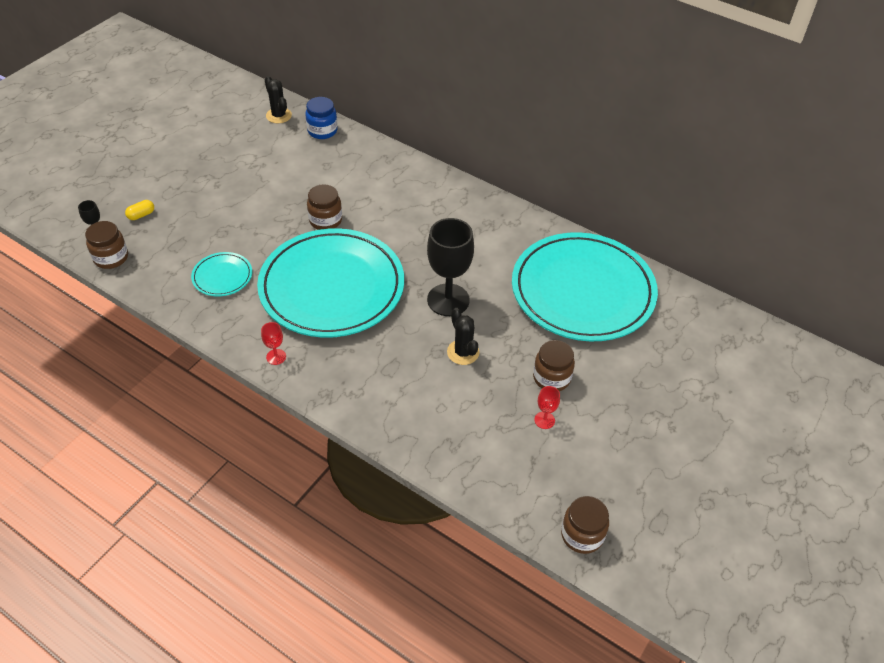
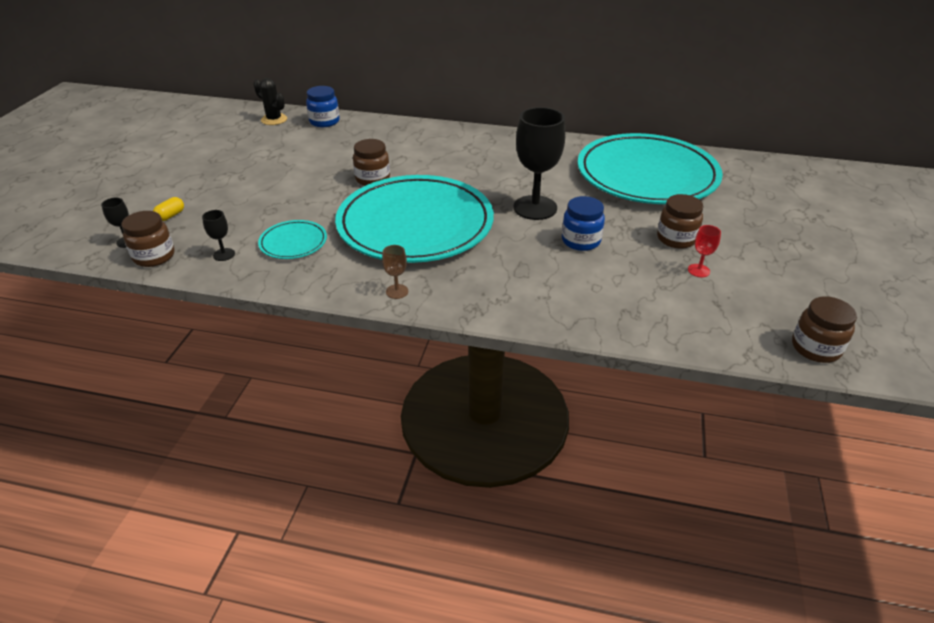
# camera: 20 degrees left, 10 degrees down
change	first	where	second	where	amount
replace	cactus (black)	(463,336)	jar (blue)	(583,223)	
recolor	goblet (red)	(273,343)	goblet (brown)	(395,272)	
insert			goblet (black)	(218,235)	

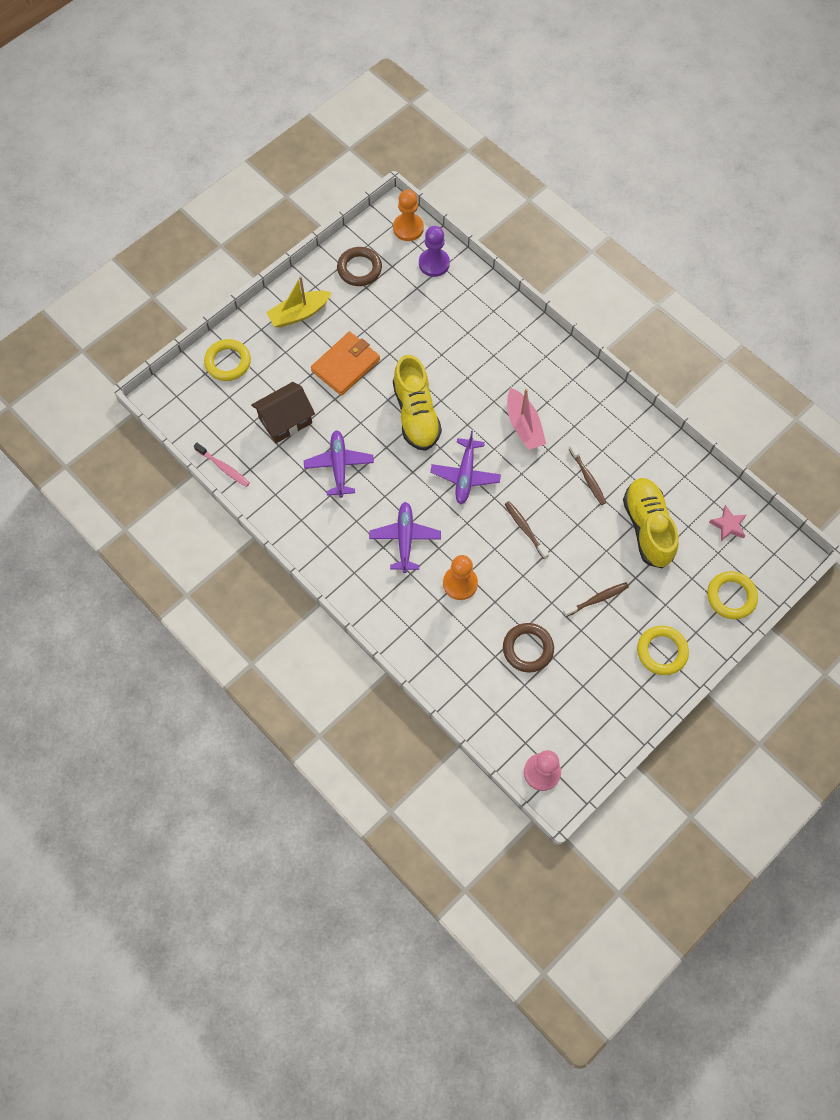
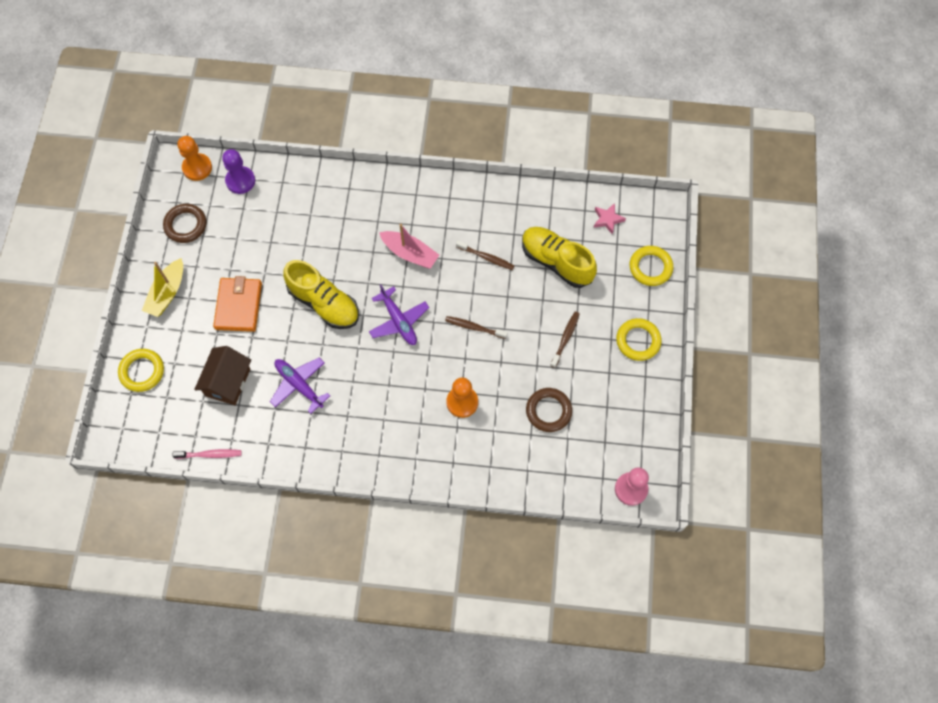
# camera: 40 degrees left, 0 degrees up
change	first	where	second	where	amount
delete	plane (purple)	(405,537)			

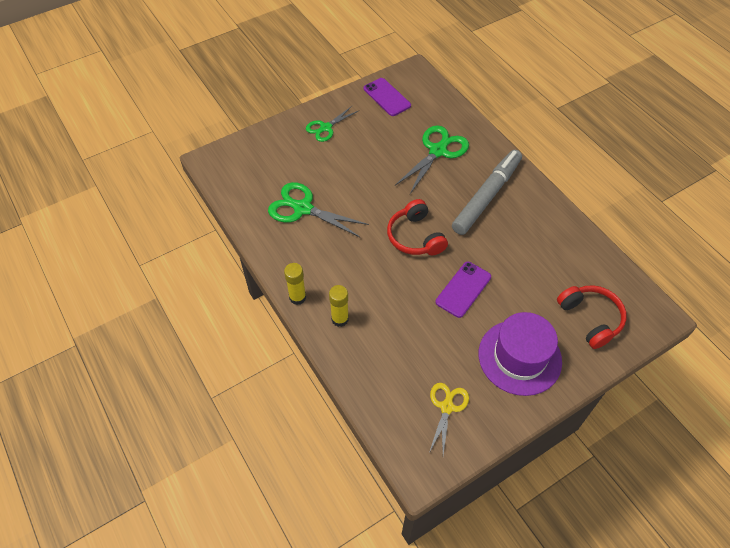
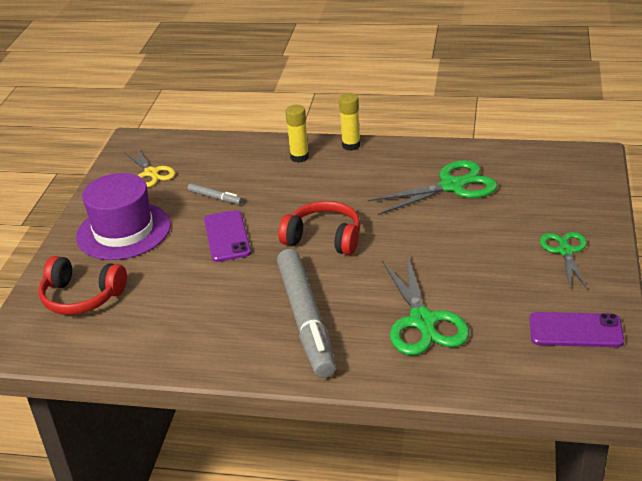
# camera: 135 degrees right, 20 degrees down
change	first	where	second	where	amount
insert			marker (grey)	(215,194)	

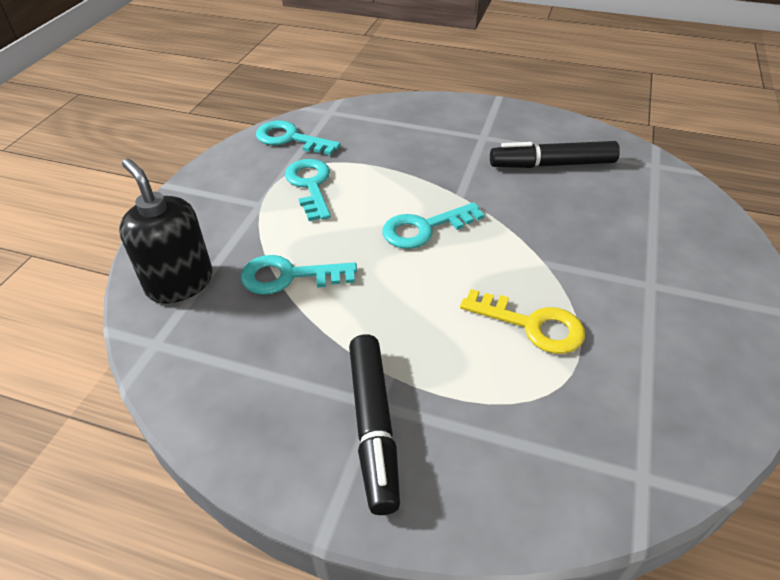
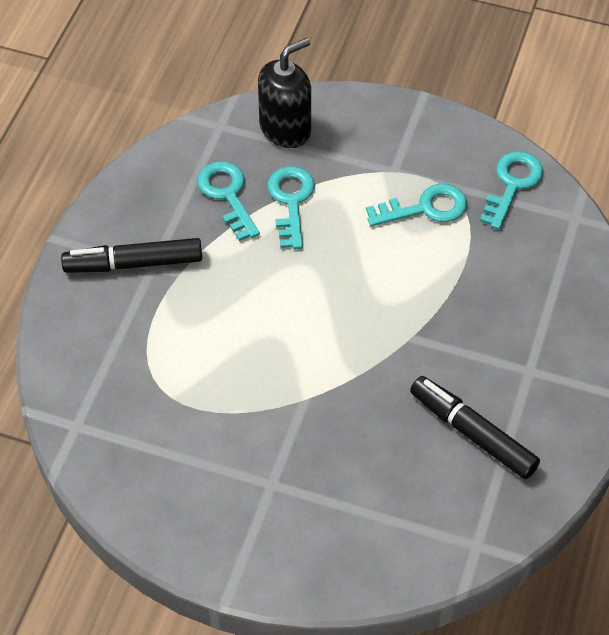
# camera: 90 degrees right, 10 degrees up
change	first	where	second	where	amount
rotate	marker (black)	(555,154)		(475,427)	45 degrees counterclockwise
move	key (turquoise)	(433,225)		(228,201)	
delete	key (yellow)	(522,321)			

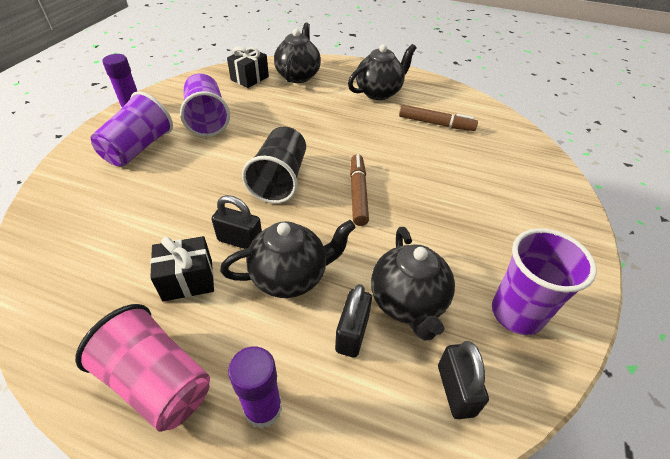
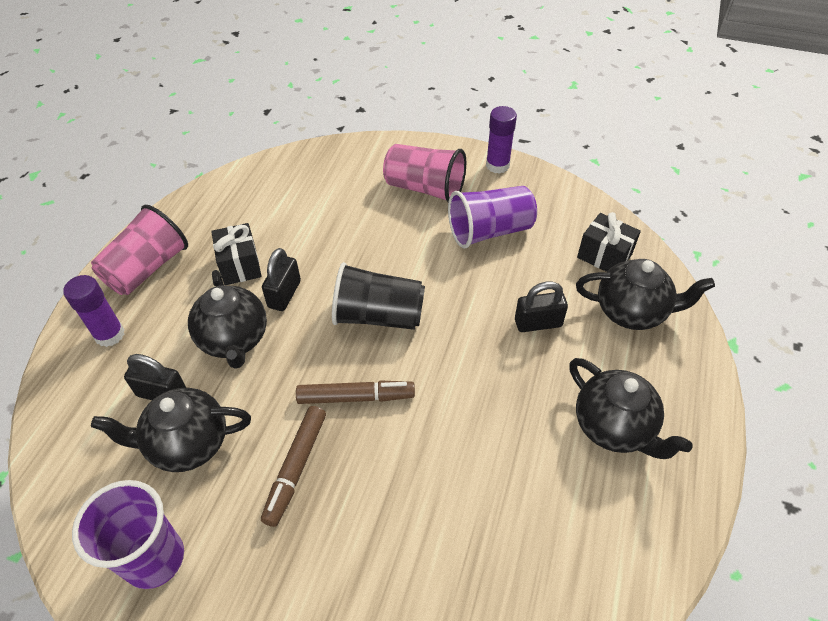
# camera: 90 degrees right, 5 degrees up
change	first	where	second	where	amount
recolor	cup (purple)	(132,129)	cup (pink)	(424,173)	
move	marker (brown)	(438,118)		(293,466)	
move	padlock (black)	(463,380)		(541,307)	

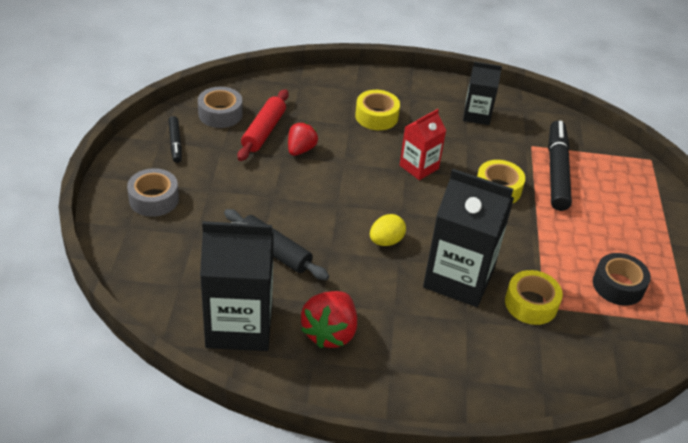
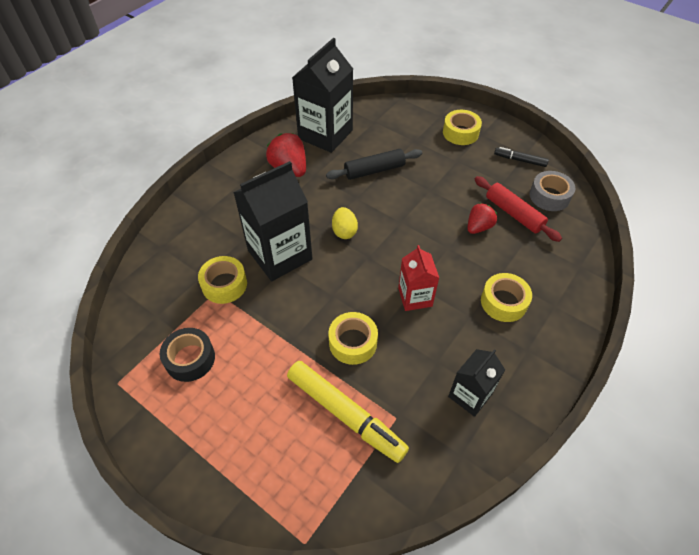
# camera: 125 degrees right, 10 degrees up
change	first	where	second	where	amount
recolor	marker (black)	(560,166)	marker (yellow)	(348,412)	
rotate	strawberry (red)	(303,139)		(482,218)	105 degrees counterclockwise
recolor	tape (grey)	(153,192)	tape (yellow)	(462,127)	

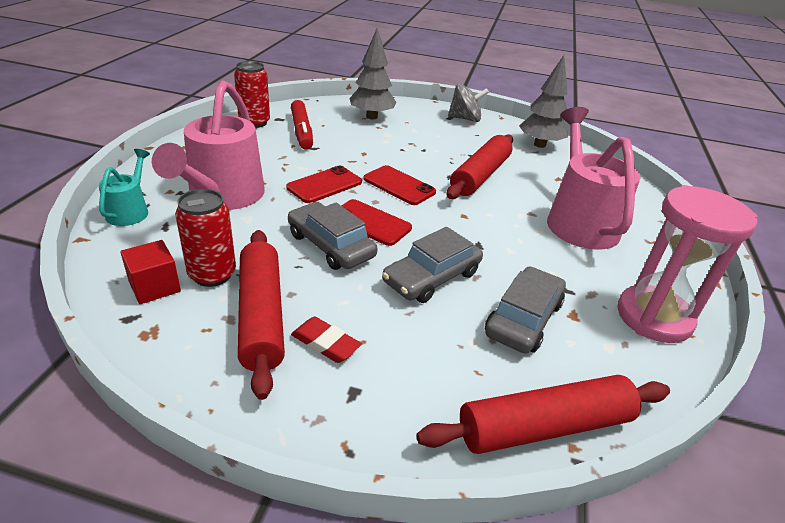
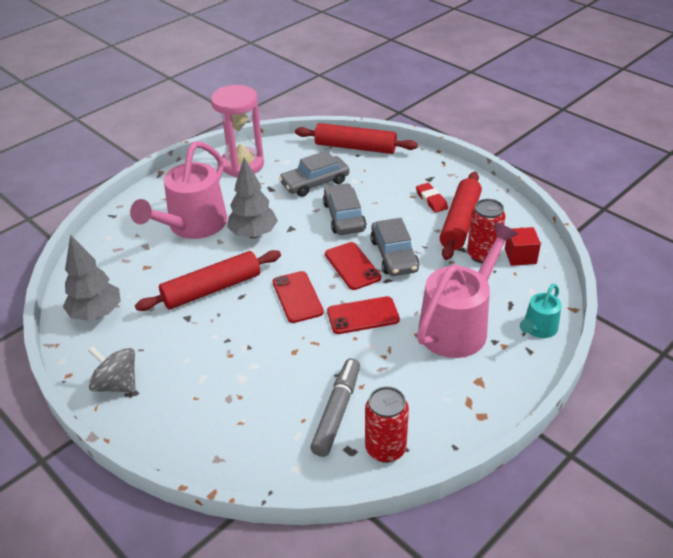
# camera: 145 degrees left, 5 degrees up
change	first	where	second	where	amount
move	tree (grey)	(372,73)		(252,198)	
recolor	marker (red)	(302,125)	marker (grey)	(335,407)	
rotate	car (grey)	(432,265)		(344,209)	90 degrees counterclockwise

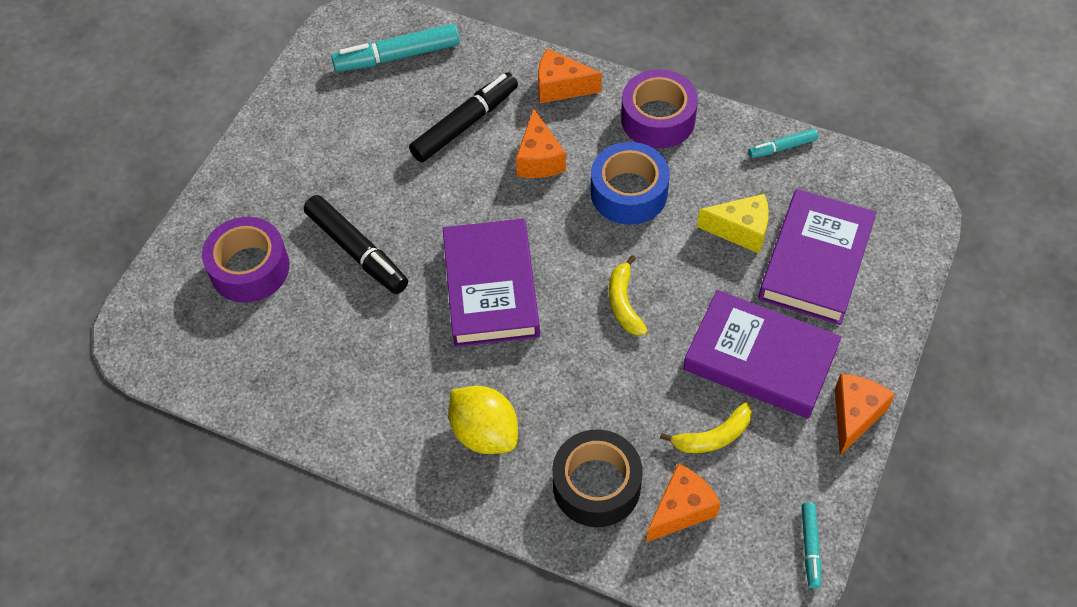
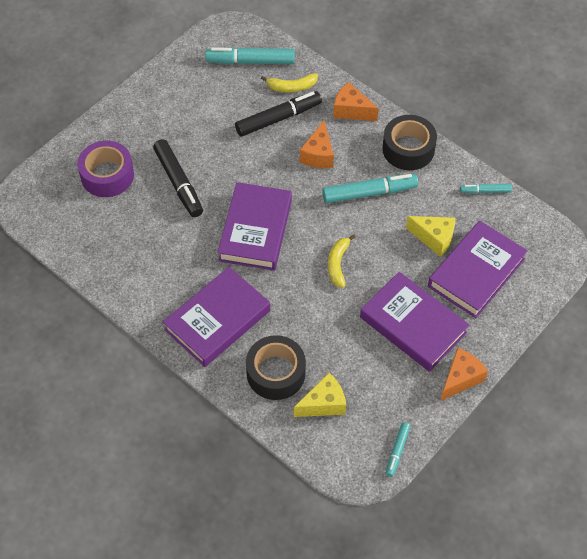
# camera: 15 degrees right, 0 degrees up
change	first	where	second	where	amount
recolor	tape (purple)	(659,108)	tape (black)	(409,142)	
replace	tape (blue)	(630,183)	marker (turquoise)	(370,188)	
replace	lemon (yellow)	(483,420)	book (purple)	(216,317)	
move	banana (yellow)	(706,427)		(289,82)	
recolor	cheese (orange)	(683,502)	cheese (yellow)	(320,395)	

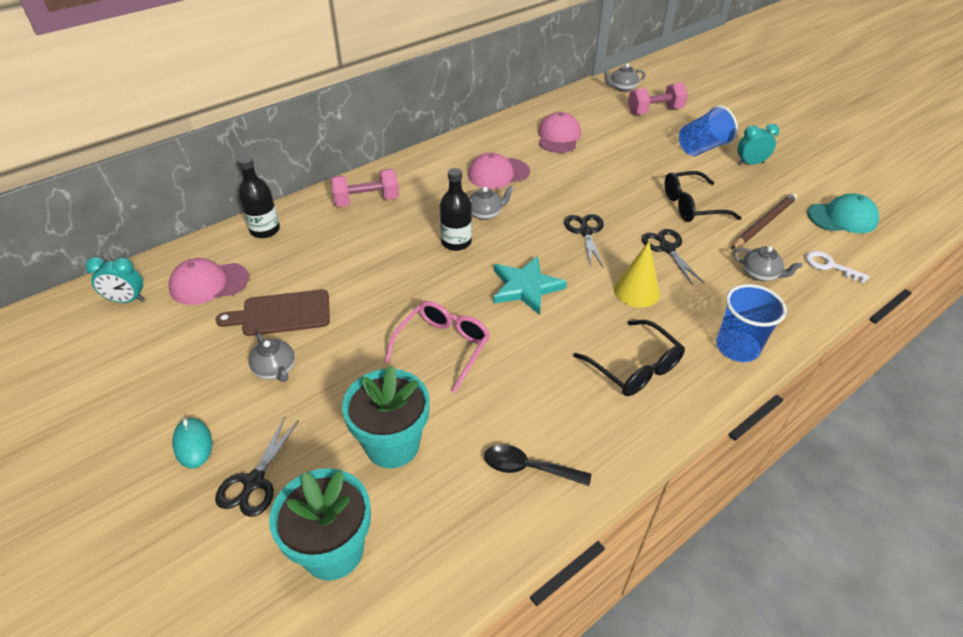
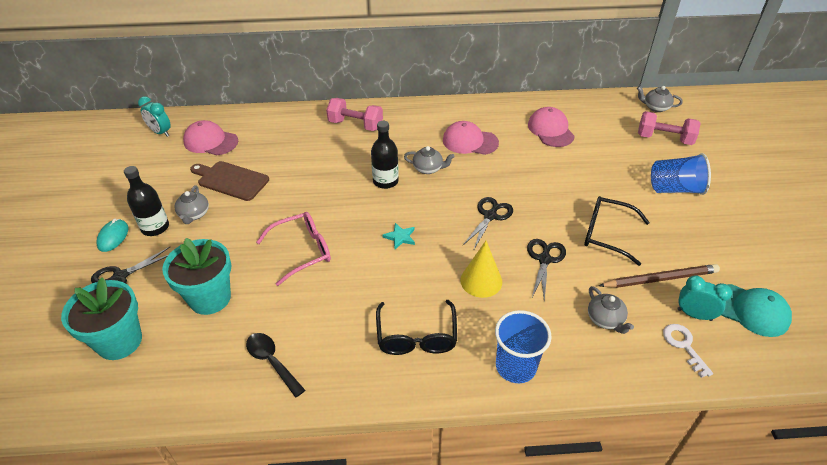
# camera: 35 degrees right, 0 degrees up
change	first	where	second	where	amount
rotate	cap (pink)	(559,132)		(551,127)	60 degrees counterclockwise
move	clock (turquoise)	(758,144)		(704,298)	
move	bottle (black)	(259,197)		(146,201)	
resize	star (turquoise)	(530,285)		(399,236)	x0.51

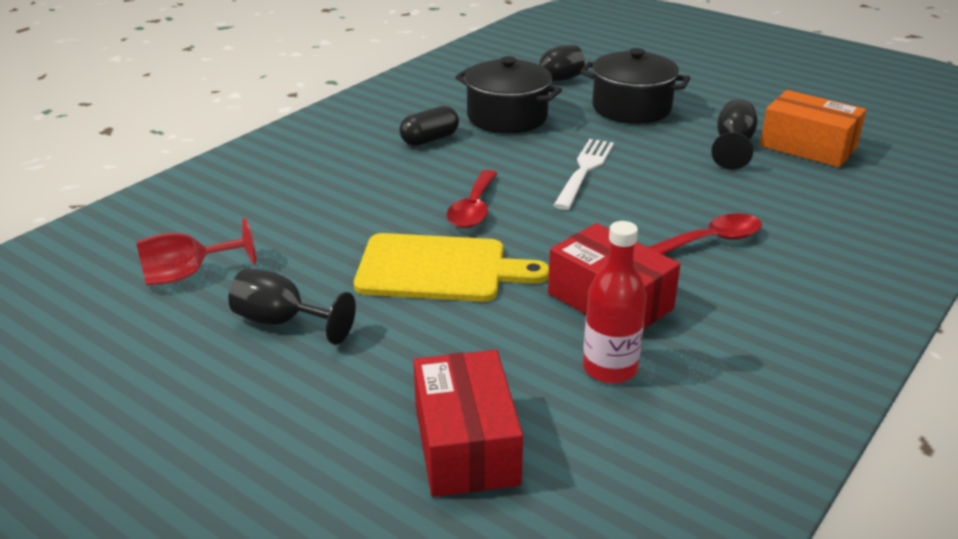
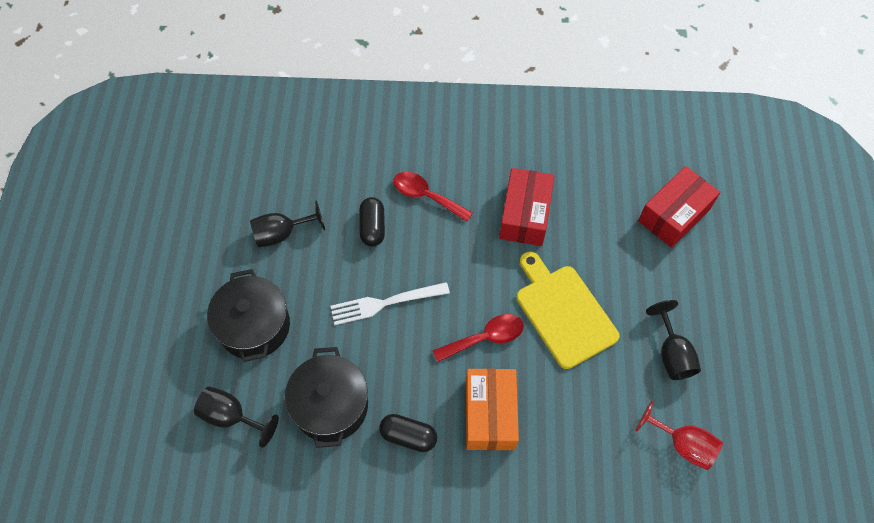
# camera: 125 degrees left, 30 degrees up
change	first	where	second	where	amount
move	box (orange)	(813,128)		(492,409)	
delete	bottle (red)	(615,302)			
insert			capsule (black)	(372,221)	

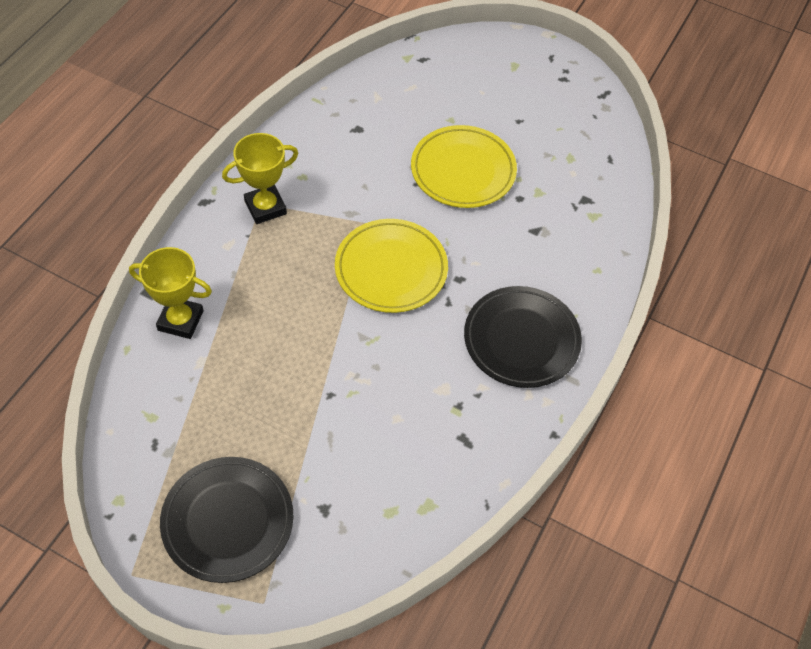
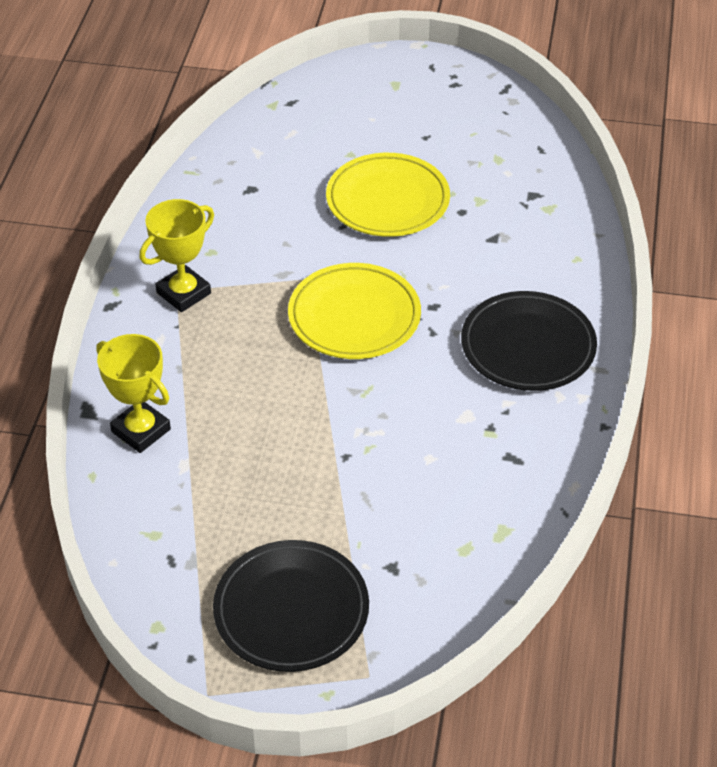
# camera: 15 degrees left, 10 degrees down
change	first	where	second	where	amount
rotate	trophy (yellow)	(170,293)		(133,393)	45 degrees clockwise

